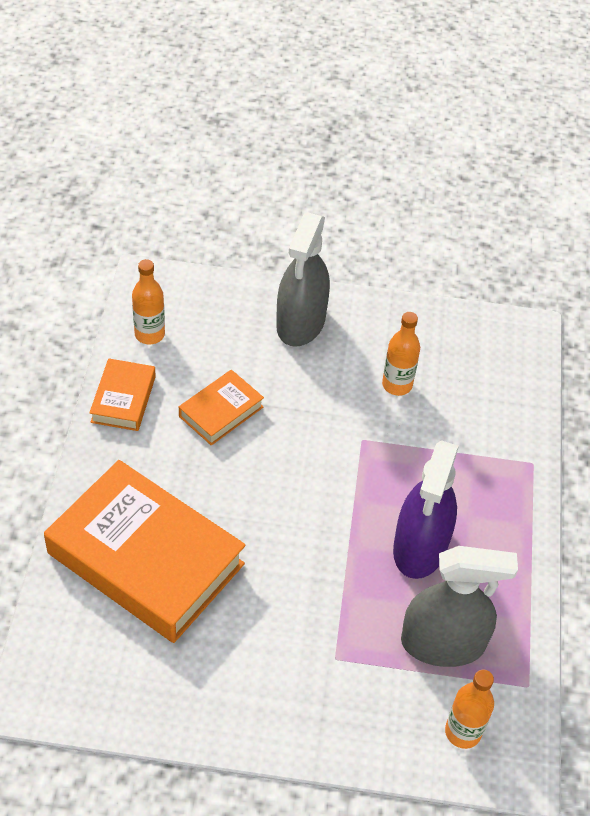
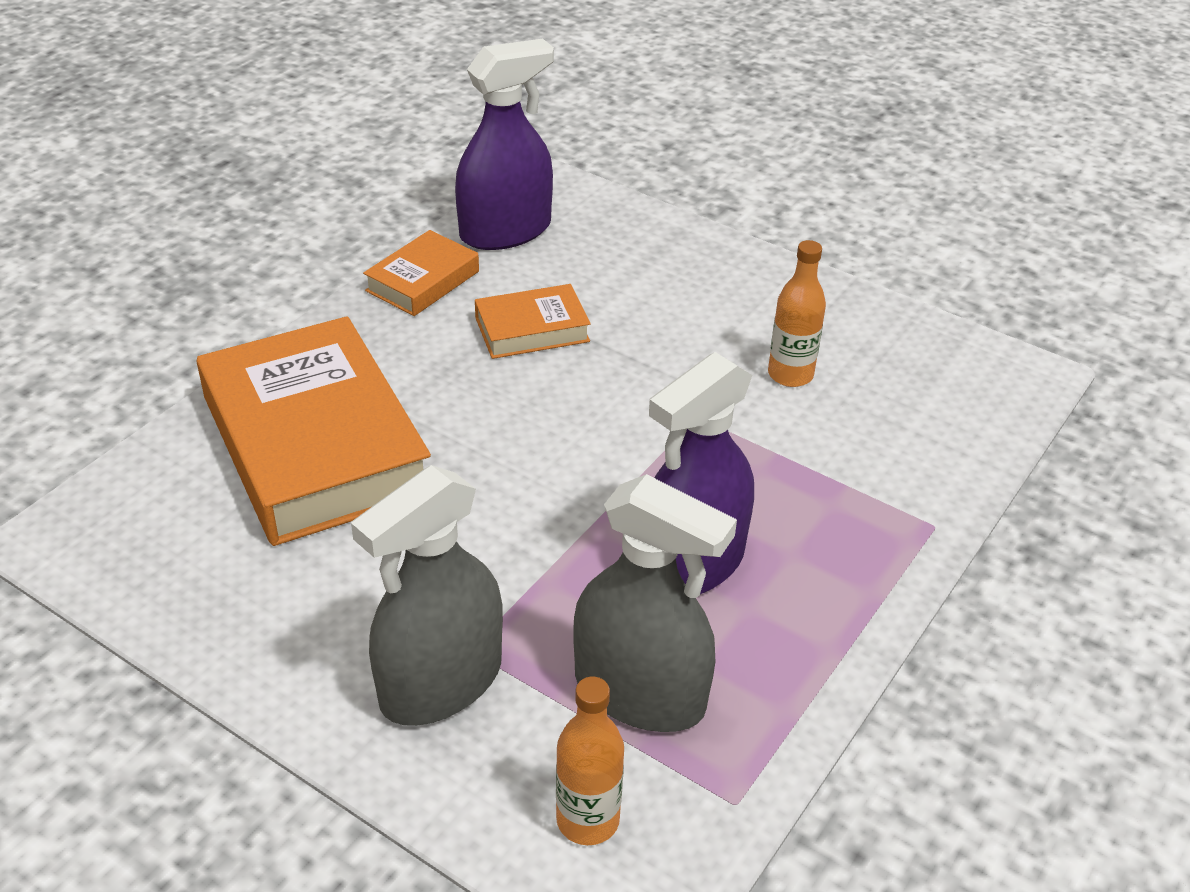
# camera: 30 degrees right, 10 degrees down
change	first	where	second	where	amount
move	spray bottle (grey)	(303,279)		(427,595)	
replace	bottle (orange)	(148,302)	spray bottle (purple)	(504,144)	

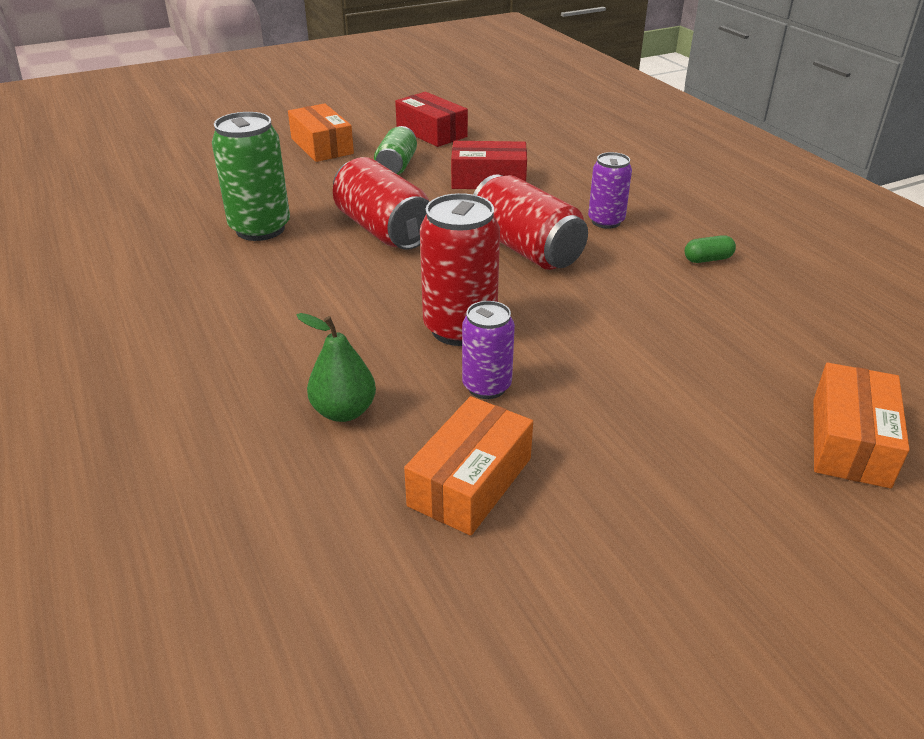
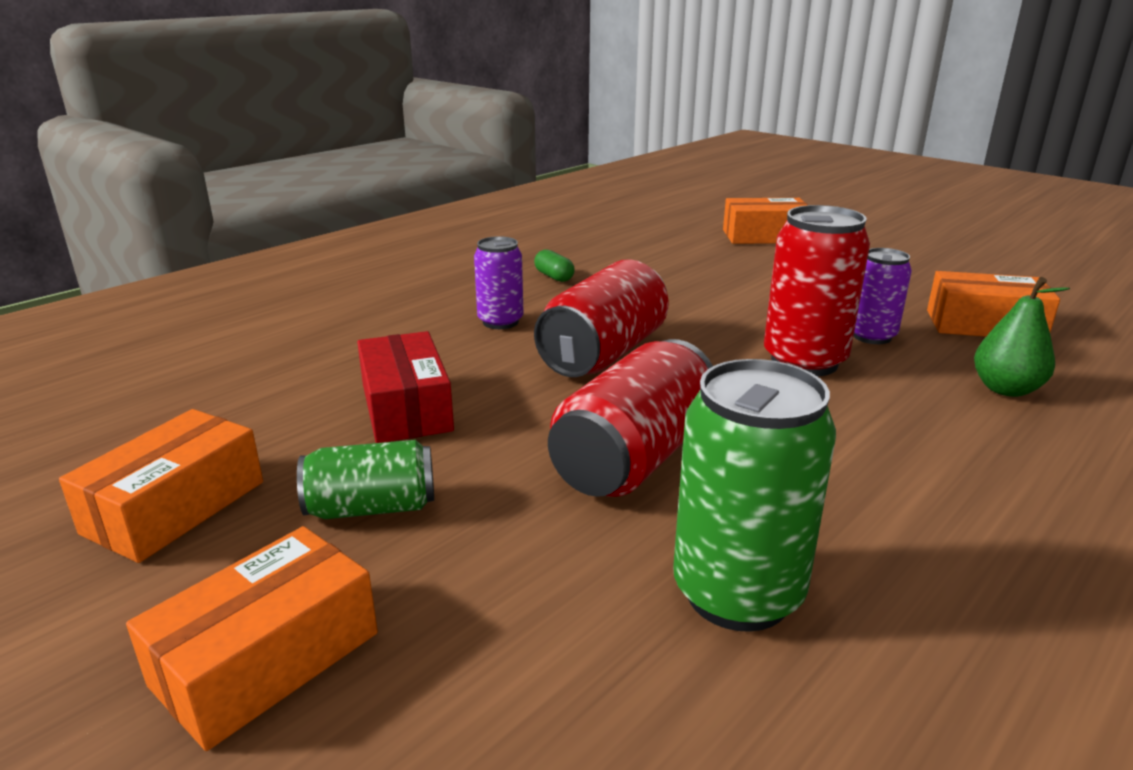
# camera: 110 degrees left, 10 degrees down
change	first	where	second	where	amount
recolor	box (red)	(431,119)	box (orange)	(161,486)	

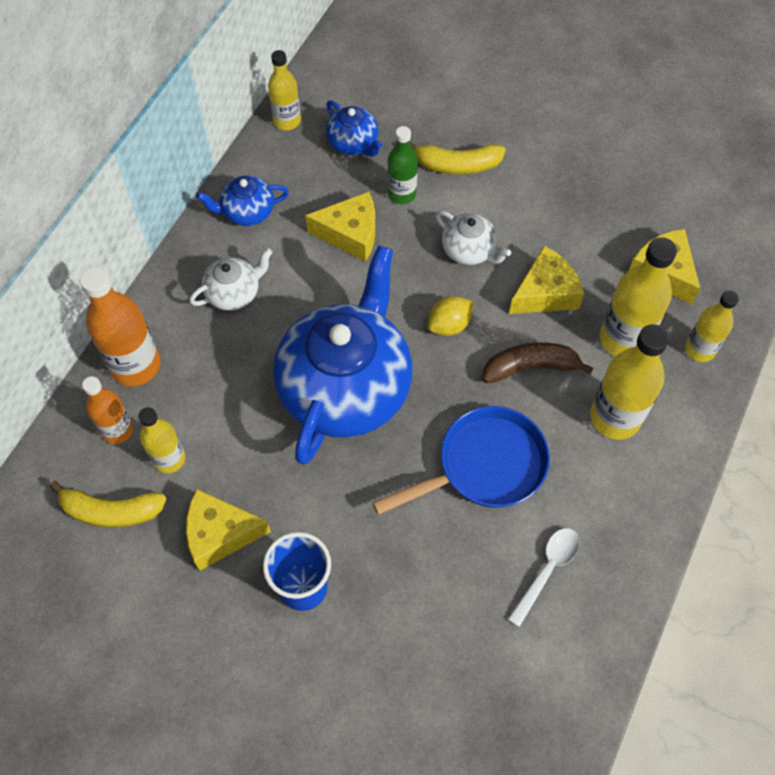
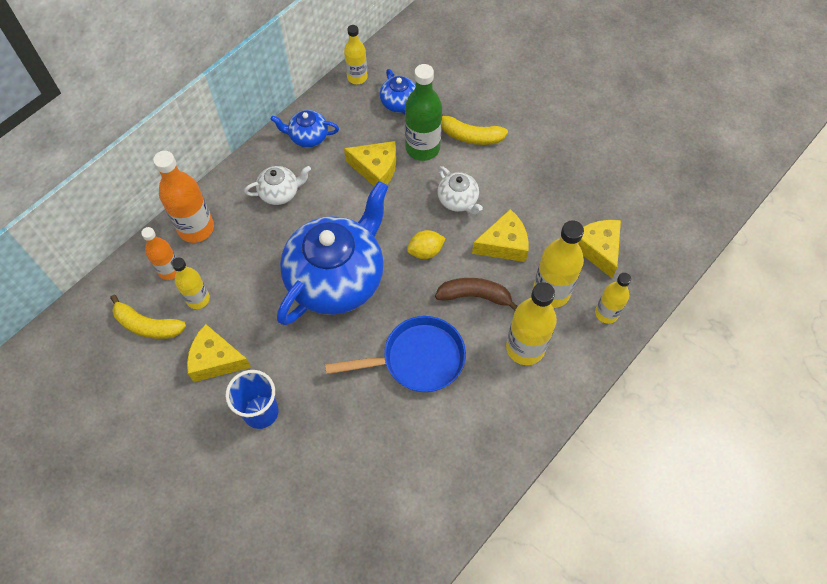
# camera: 15 degrees right, 0 degrees up
change	first	where	second	where	amount
resize	bottle (green)	(402,165)		(423,112)	x1.61
delete	spoon (white)	(544,577)			

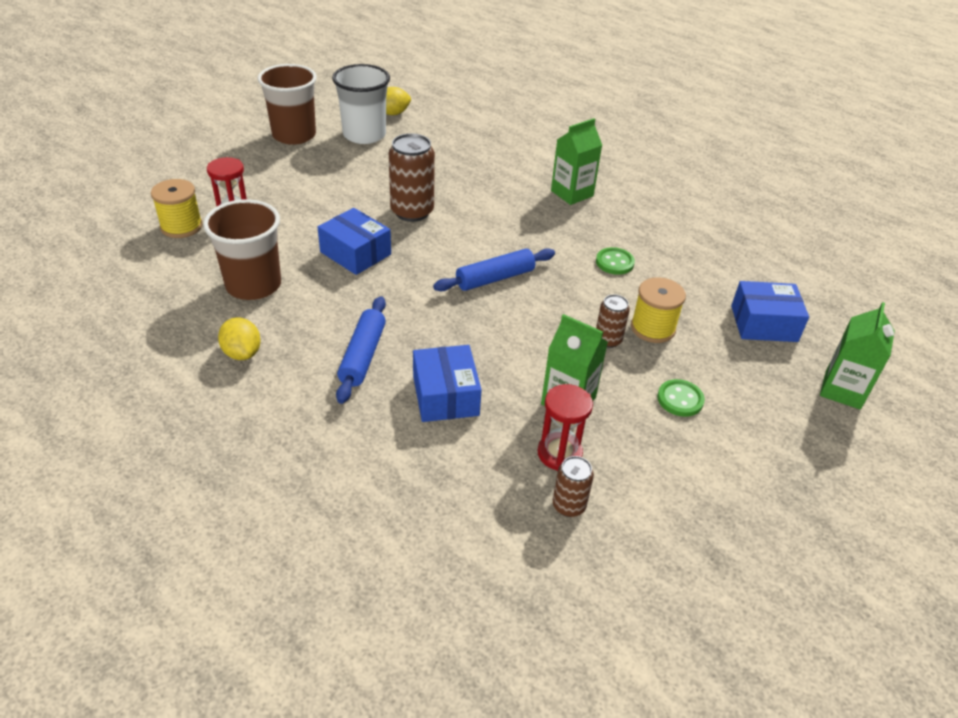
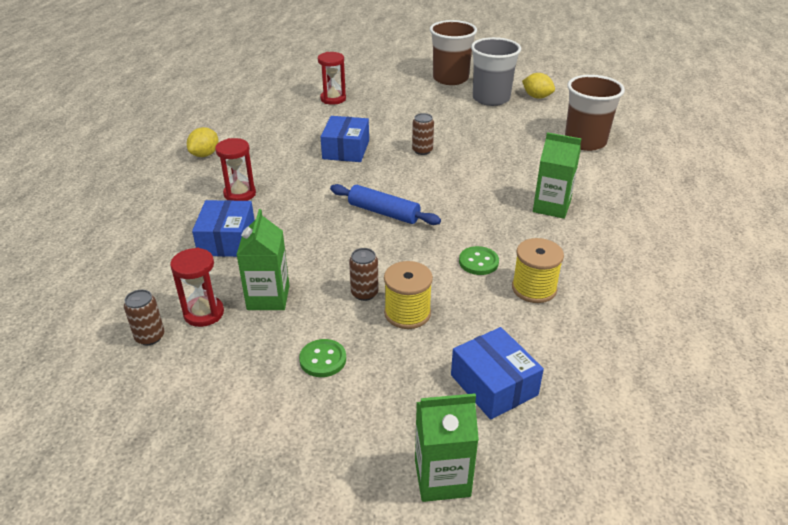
# camera: 60 degrees right, 5 degrees down
change	first	where	second	where	amount
recolor	cup (white)	(361,104)	cup (grey)	(496,71)	
resize	can (brown)	(412,177)		(423,134)	x0.55
move	spool (yellow)	(177,208)		(538,270)	
move	cup (brown)	(242,249)		(595,113)	
replace	rolling pin (blue)	(361,350)	hourglass (red)	(235,169)	
rotate	box (blue)	(447,383)		(223,228)	45 degrees counterclockwise

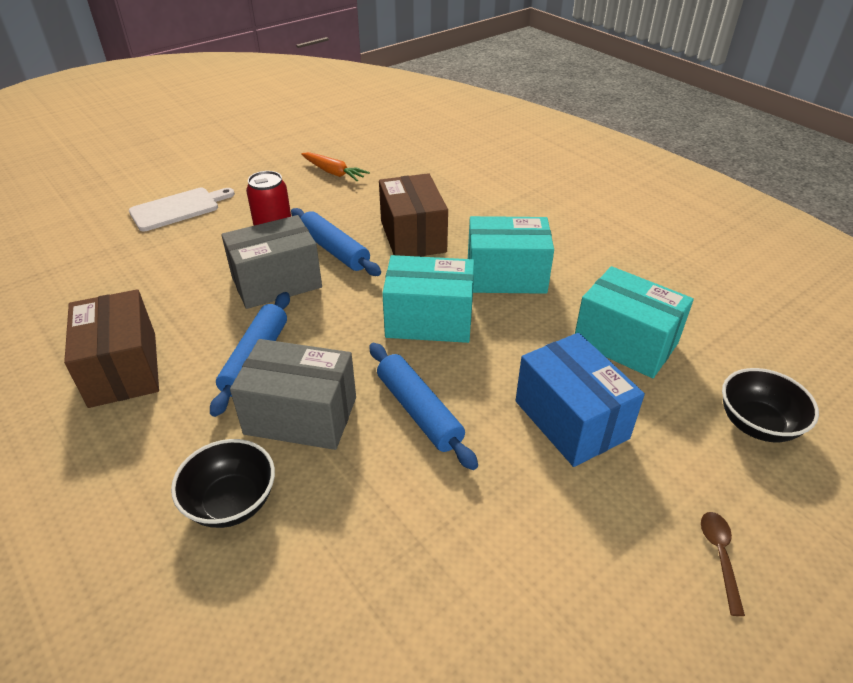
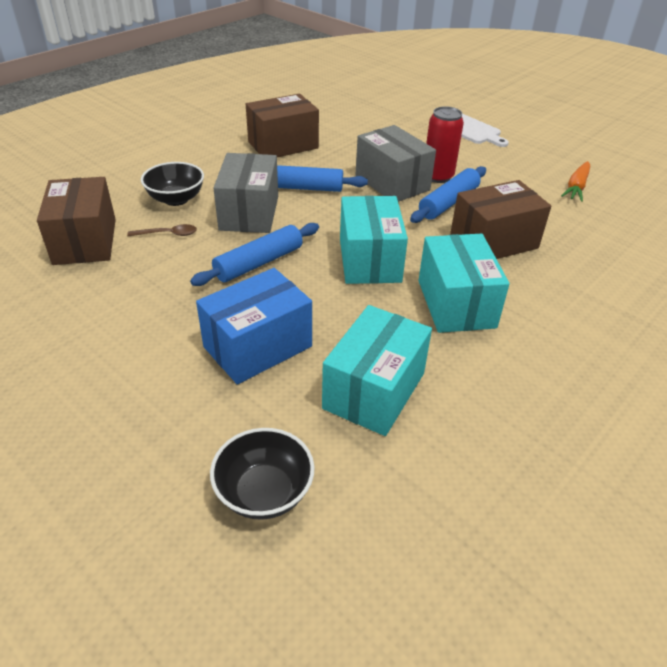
# camera: 80 degrees right, 0 degrees up
change	first	where	second	where	amount
move	spoon (brown)	(723,564)		(162,230)	
insert			box (brown)	(76,221)	

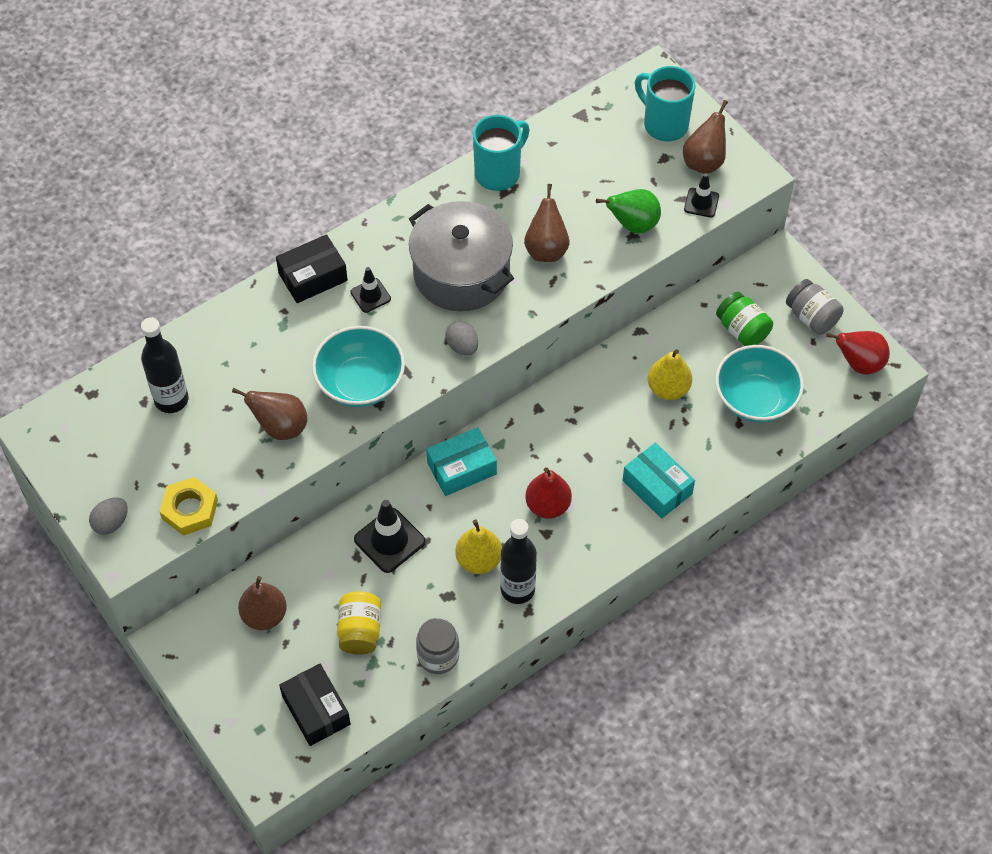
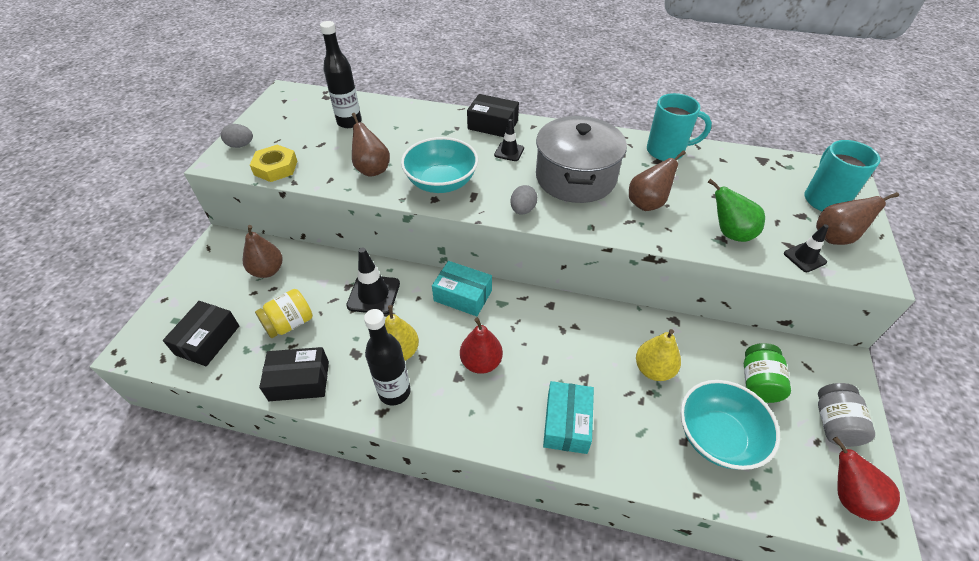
# camera: 50 degrees right, 10 degrees down
change	first	where	second	where	amount
replace	jar (grey)	(437,646)	box (black)	(294,374)	

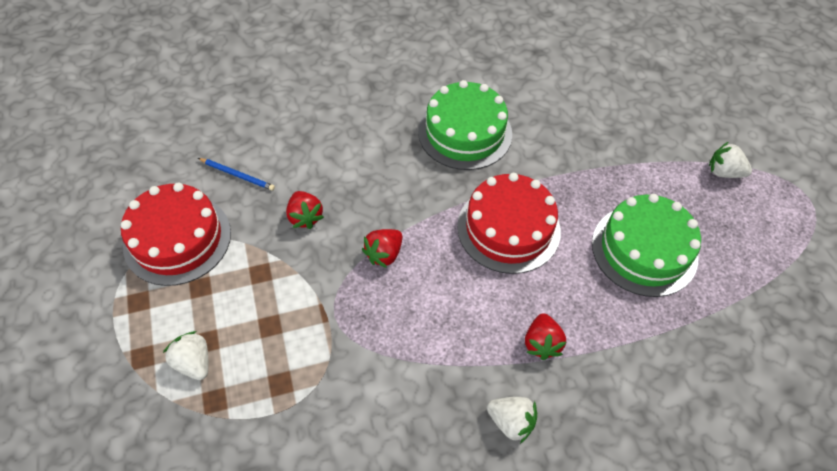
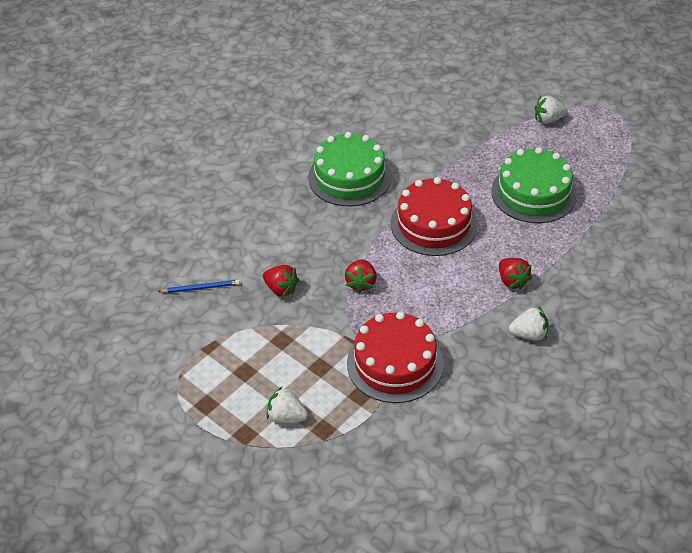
# camera: 30 degrees left, 10 degrees down
change	first	where	second	where	amount
move	cake (red)	(176,234)		(395,357)	

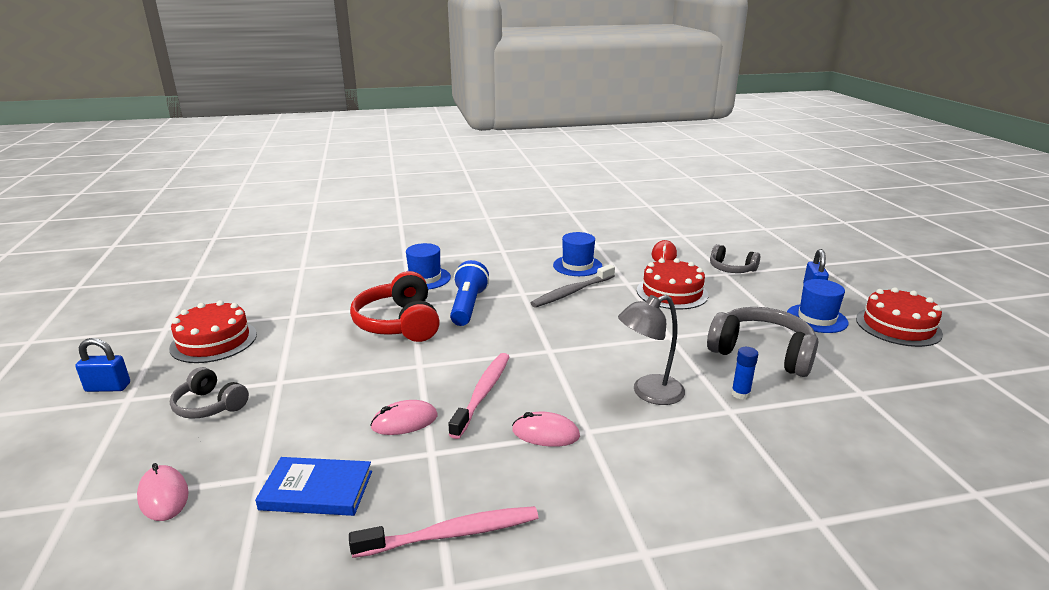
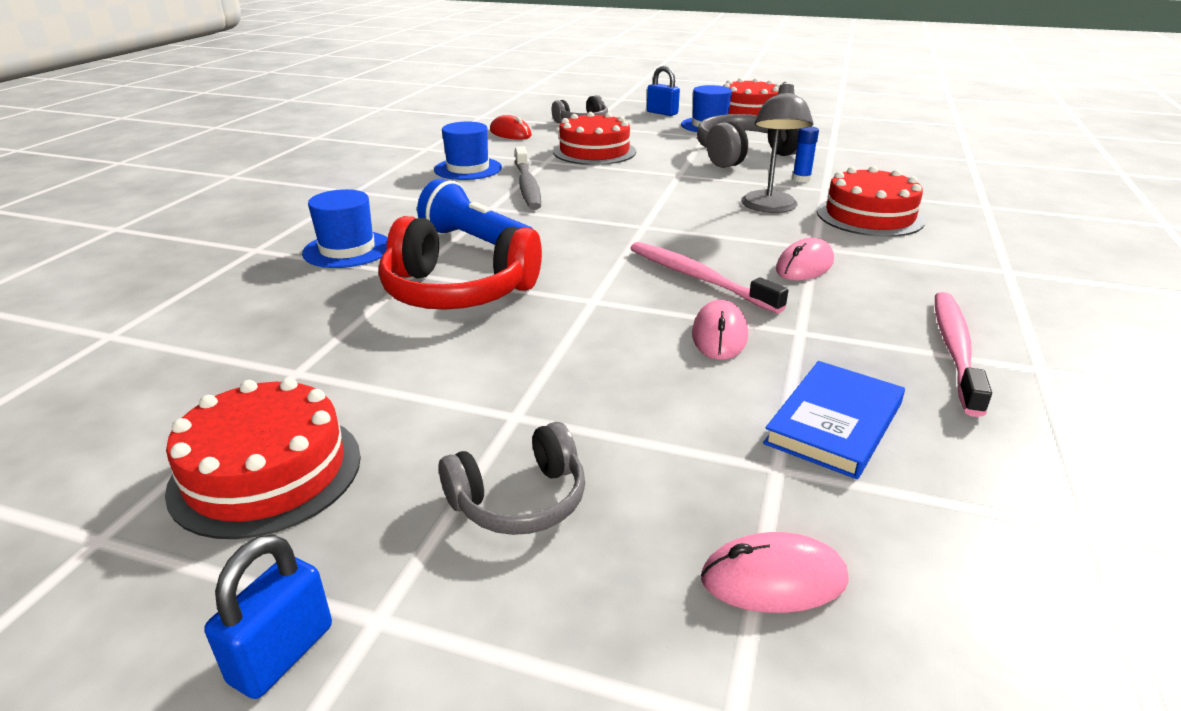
# camera: 60 degrees left, 5 degrees up
change	first	where	second	where	amount
insert			cake (red)	(871,201)	

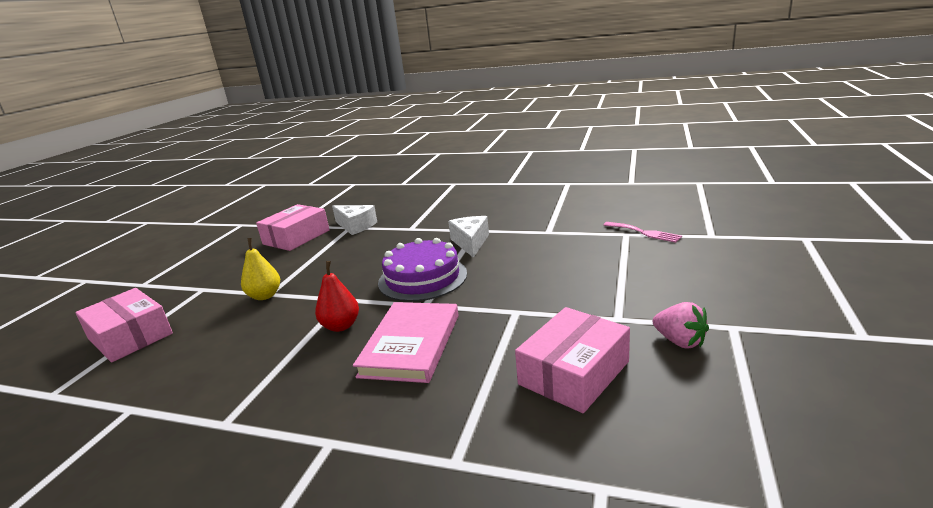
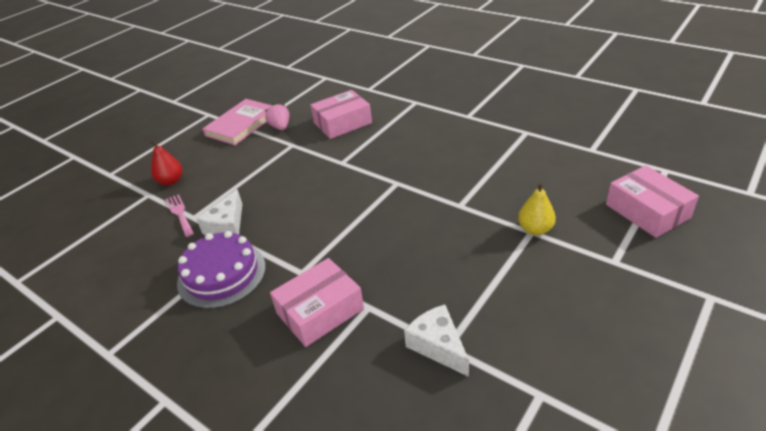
# camera: 160 degrees left, 15 degrees up
change	first	where	second	where	amount
move	box (pink)	(293,227)		(317,302)	
move	cheese (white)	(468,237)		(219,212)	
move	cake (purple)	(422,269)		(221,270)	
move	pear (red)	(337,296)		(166,163)	
move	book (pink)	(406,342)		(237,122)	

